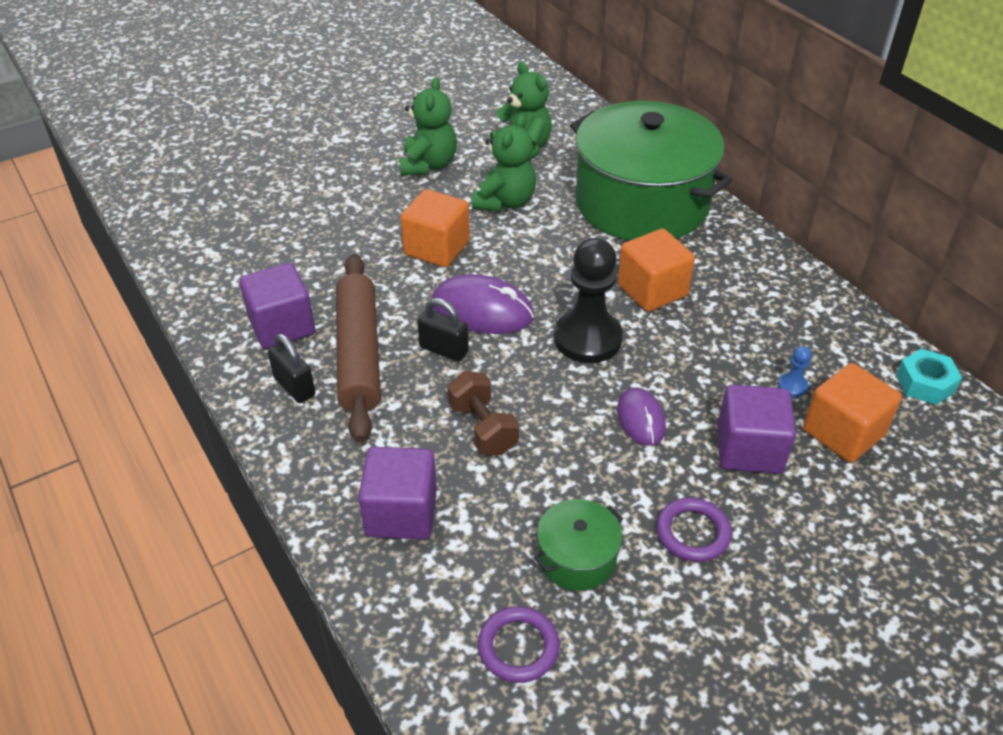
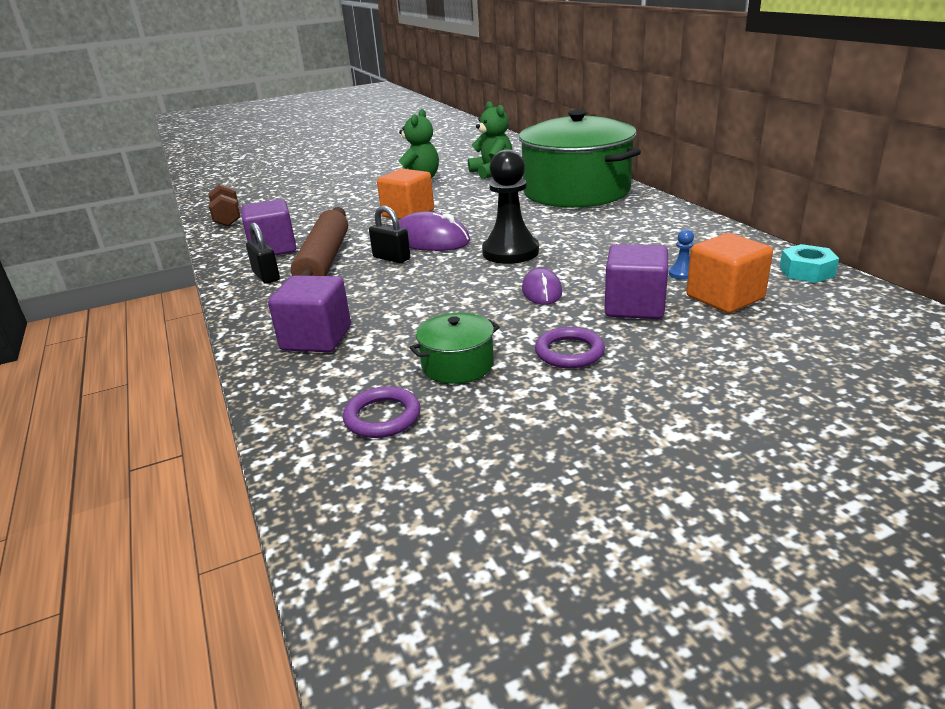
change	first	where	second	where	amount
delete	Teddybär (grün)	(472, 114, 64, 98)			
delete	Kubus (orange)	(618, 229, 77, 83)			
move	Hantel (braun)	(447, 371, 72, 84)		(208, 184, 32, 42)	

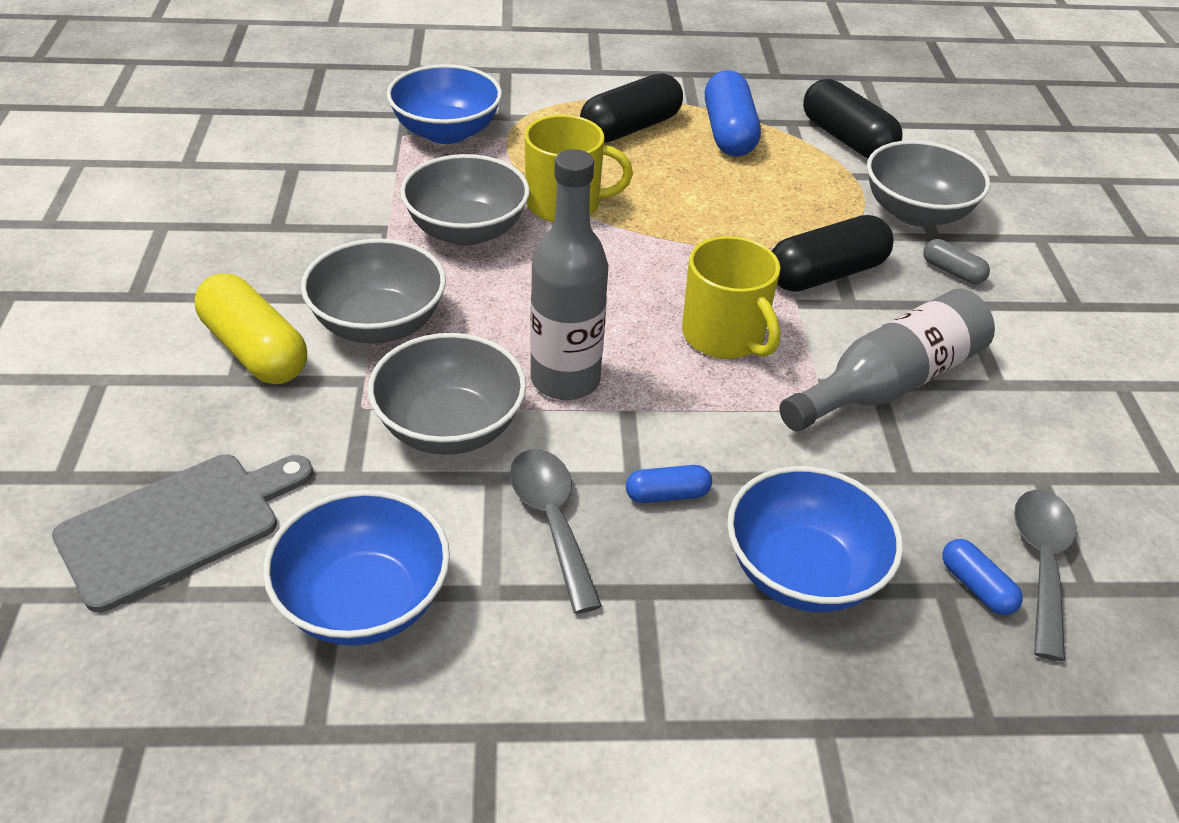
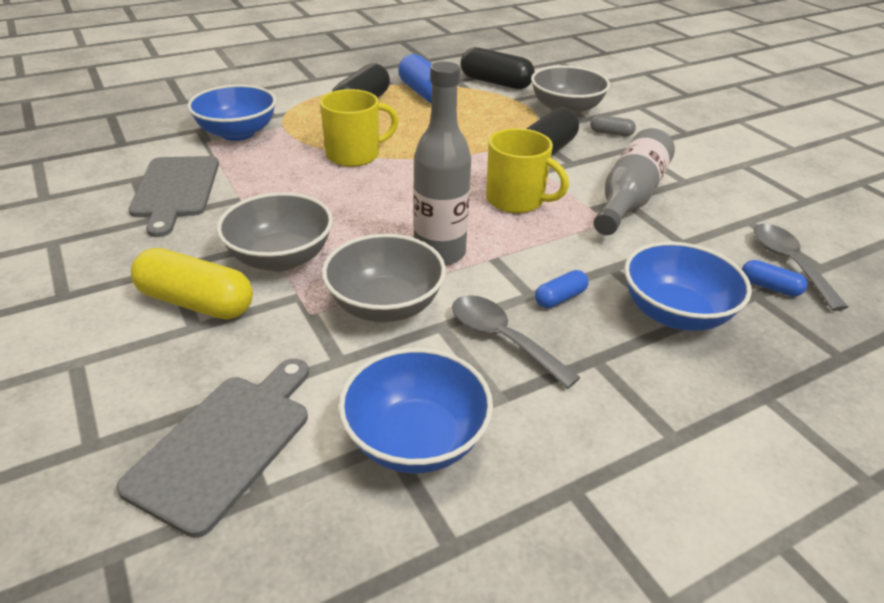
change	first	where	second	where	amount
delete	Schüssel (grau)	(400, 154, 130, 92)			
insert			Schneidebrett (grau)	(129, 156, 90, 81)	

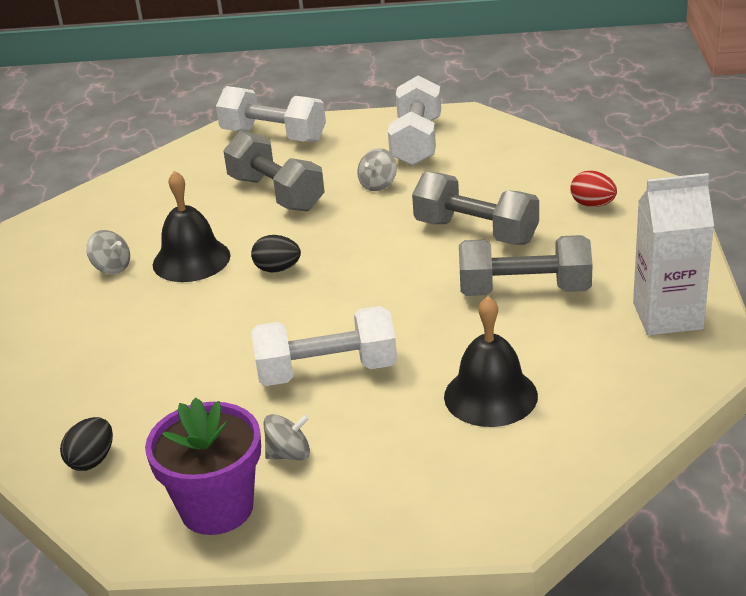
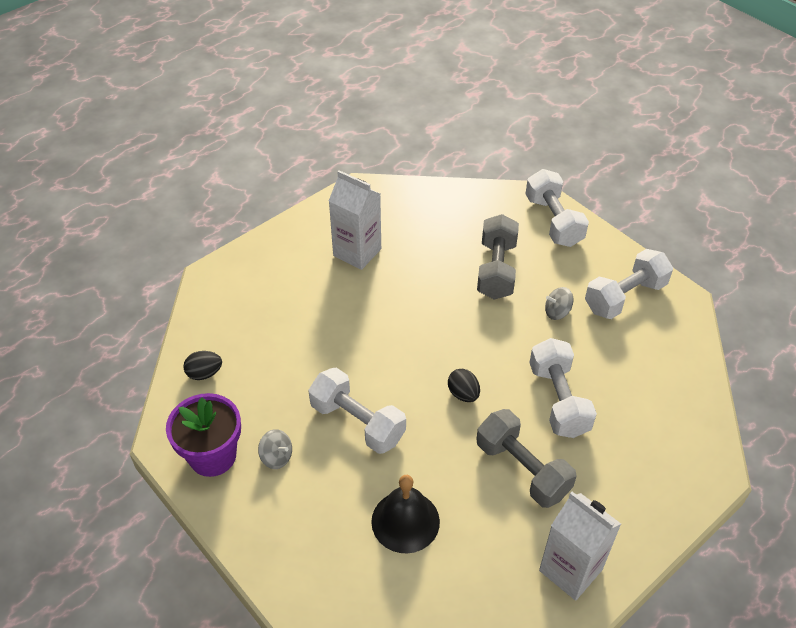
change	first	where	second	where	amount
delete	Glocke (schwarz)	(153, 171, 78, 111)			
delete	Ei (rot)	(570, 171, 47, 36)			
move	Ei (schwarz)	(251, 235, 50, 37)		(448, 369, 32, 33)	
replace	Kreisel (grau)	(86, 230, 44, 44)	Getränkekarton (weiß)	(329, 170, 52, 100)	
recolor	Hantel (grau)	(412, 172, 127, 73)	Hantel (weiß)	(529, 338, 68, 100)	

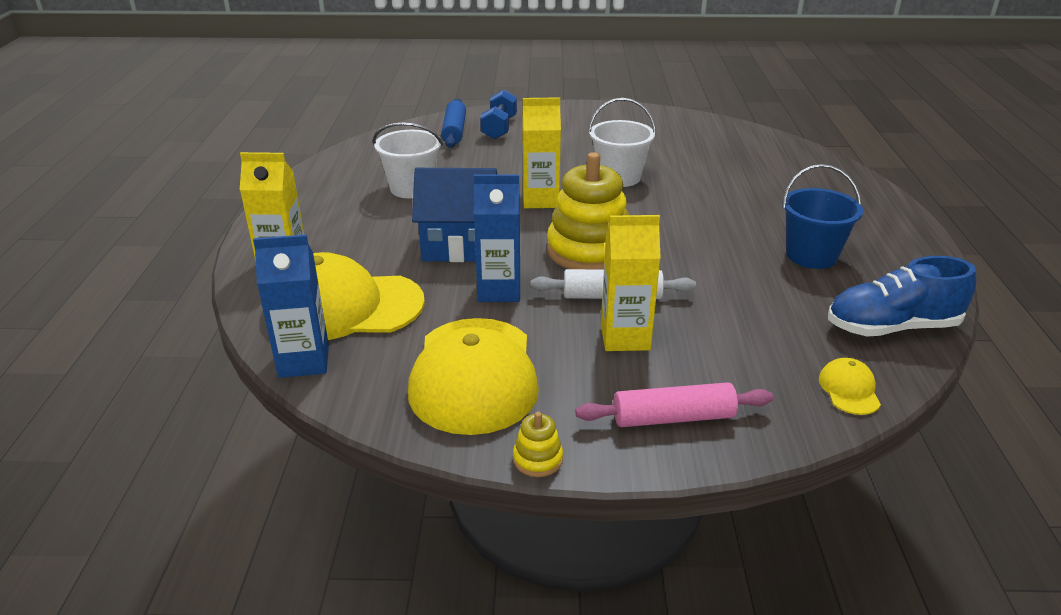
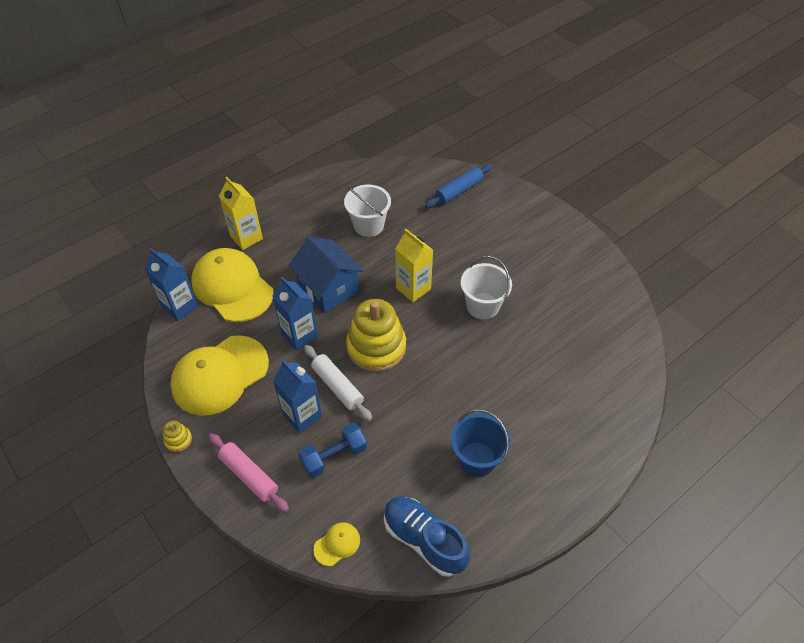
change	first	where	second	where	amount
move	Hantel (blau)	(480, 90, 37, 49)		(298, 423, 69, 55)	
recolor	Getränkekarton (gelb)	(601, 215, 60, 136)	Getränkekarton (blau)	(273, 360, 49, 74)	

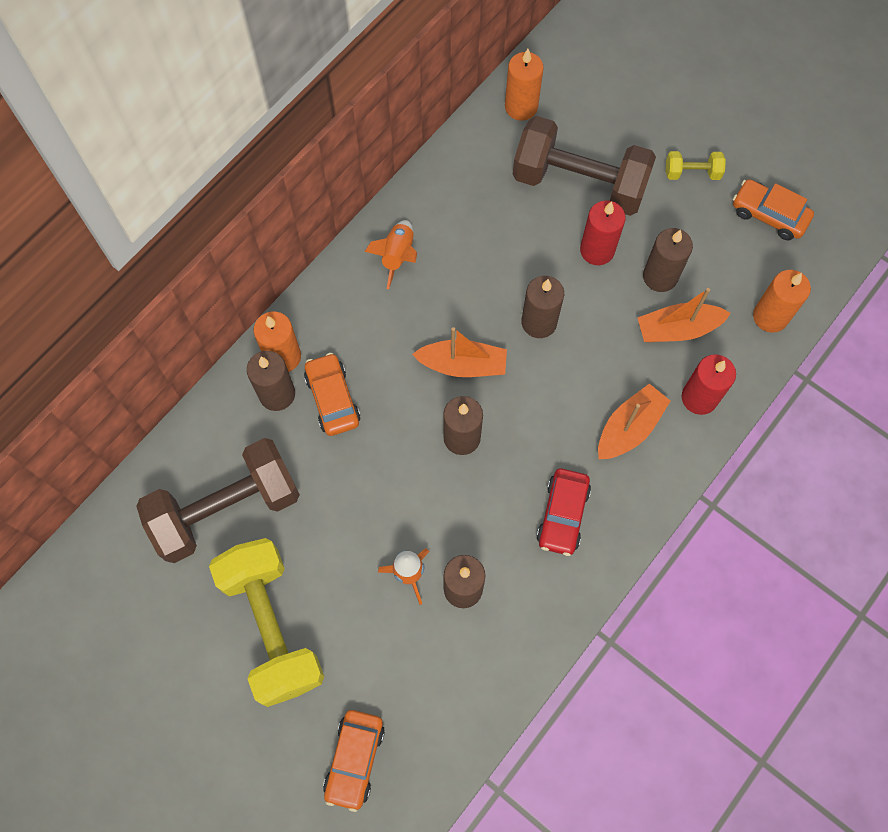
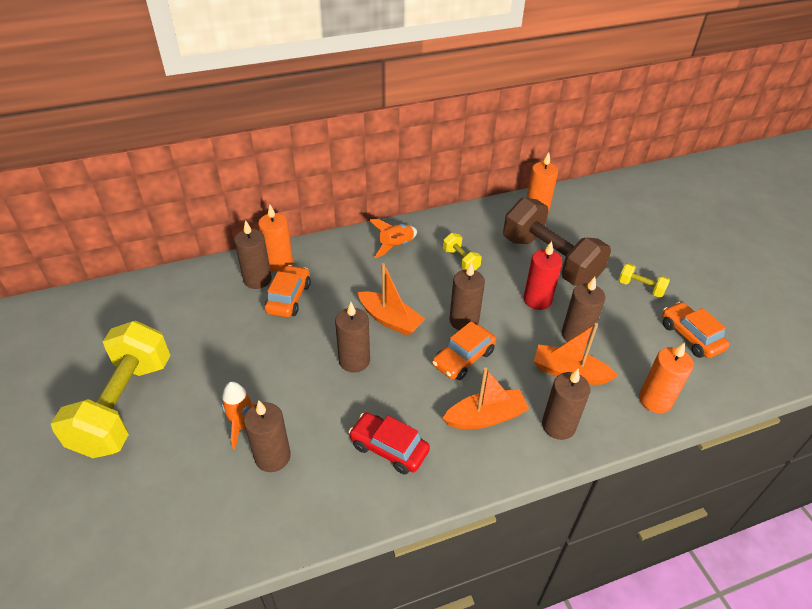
change	first	where	second	where	amount
delete	Hantel (braun)	(136, 438, 164, 125)			
insert			Hantel (gelb)	(443, 233, 39, 37)	
move	Auto (orange)	(323, 710, 62, 102)		(432, 321, 64, 59)	
recolor	Kerze (rot)	(682, 354, 54, 61)	Kerze (braun)	(542, 369, 48, 71)	
rotate	Auto (rot)	(537, 469, 54, 87)		(349, 412, 81, 62)	75 degrees clockwise

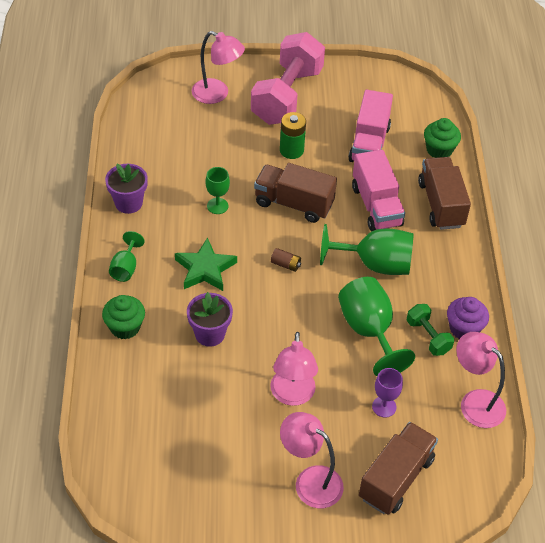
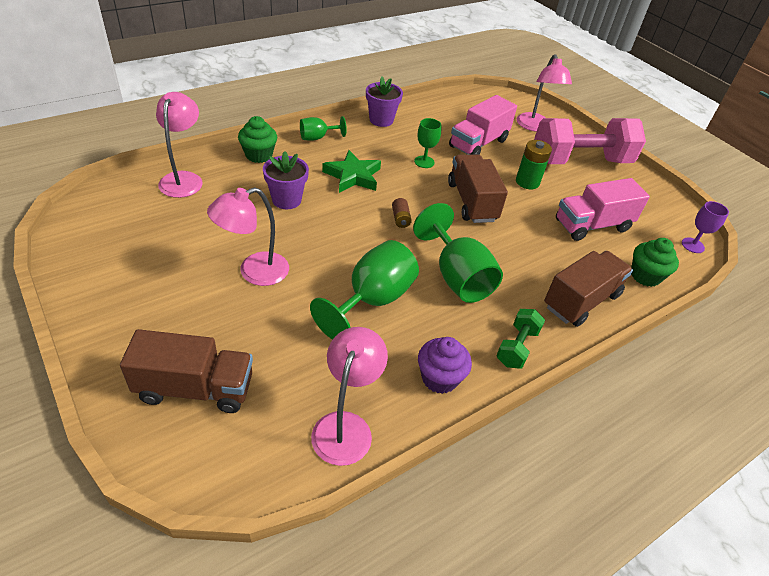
change	first	where	second	where	amount
move	Lampe (rosa)	(280, 412, 64, 96)		(156, 92, 47, 106)	
move	Lastwagen (rosa)	(352, 150, 53, 81)		(449, 95, 68, 60)	
move	Kelch (lila)	(372, 368, 31, 50)		(682, 201, 47, 52)	
move	Hantel (grün)	(407, 304, 47, 52)		(496, 309, 49, 60)	

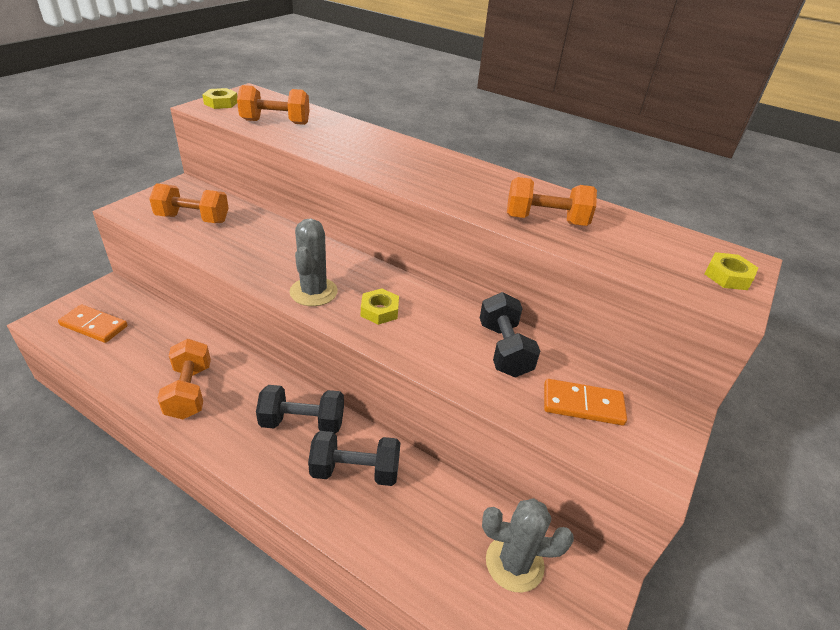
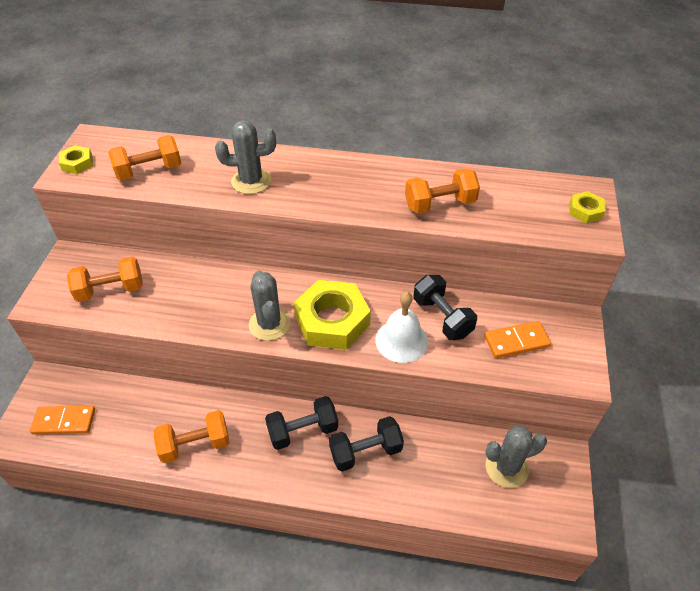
change	first	where	second	where	amount
insert			Kaktus (grau)	(215, 120, 61, 74)	
insert			Glocke (weiß)	(375, 292, 53, 71)	
rotate	Hantel (orange)	(157, 339, 54, 80)		(154, 410, 76, 53)	75 degrees counterclockwise
resize	Sechskantmutter (gelb)	(361, 288, 38, 37)		(294, 280, 77, 70)	x2.12

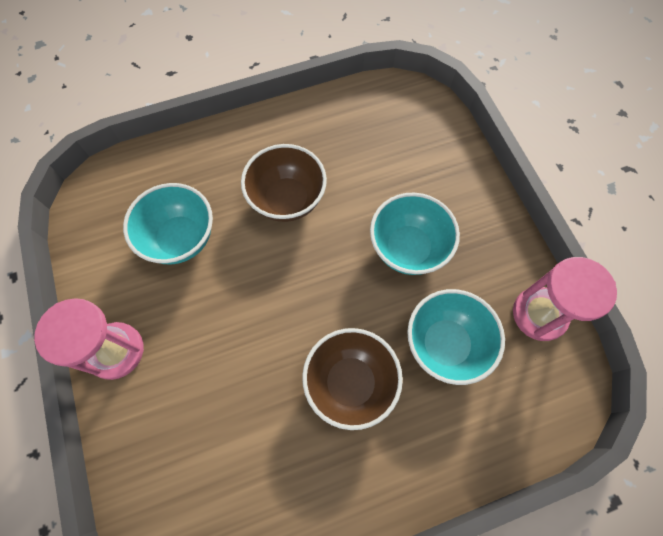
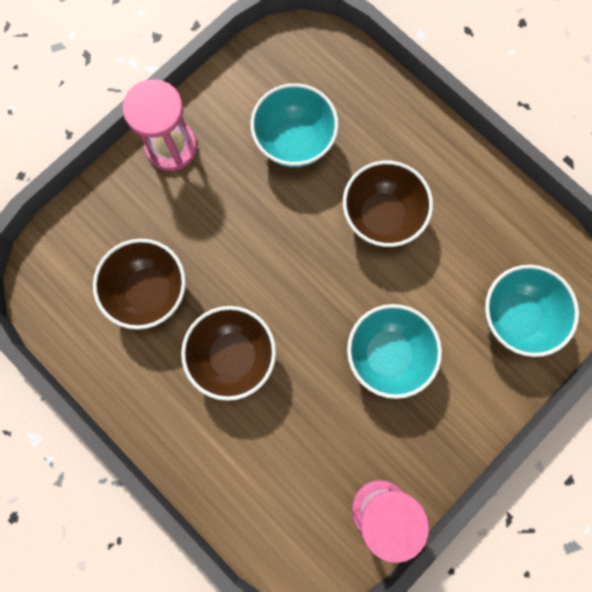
change	first	where	second	where	amount
insert			Schüssel (braun)	(93, 239, 93, 91)	
move	Schüssel (türkis)	(407, 289, 98, 96)		(485, 265, 94, 92)	

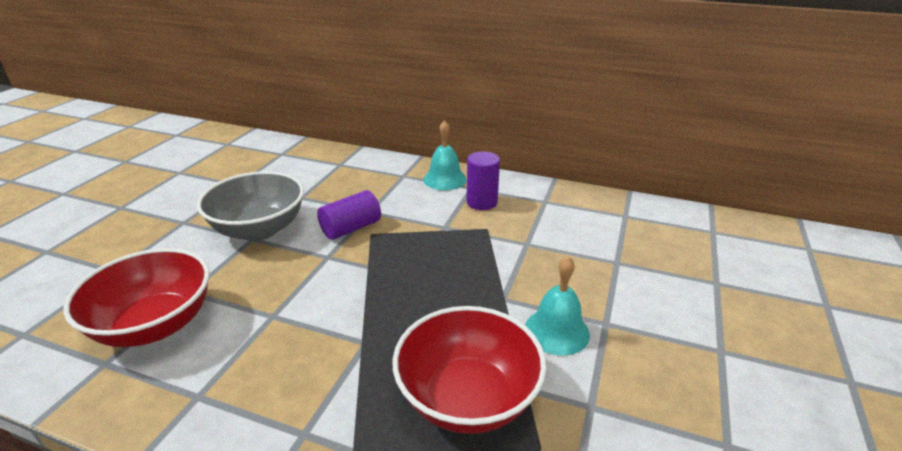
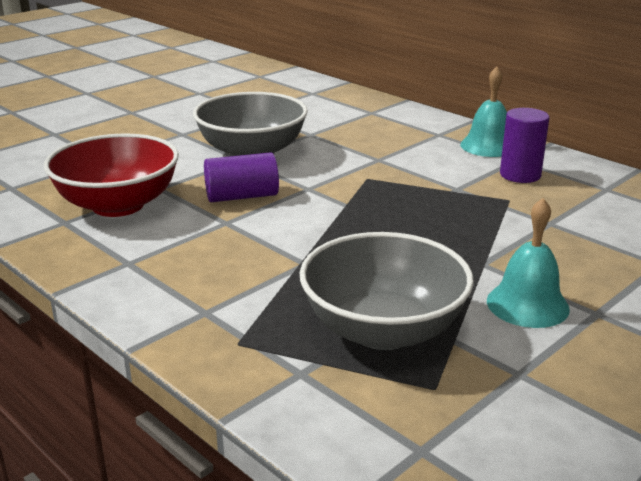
change	first	where	second	where	amount
move	Vollzylinder (lila)	(317, 190, 64, 50)		(204, 152, 75, 50)	
recolor	Schüssel (rot)	(392, 306, 155, 128)	Schüssel (grau)	(299, 232, 175, 118)	

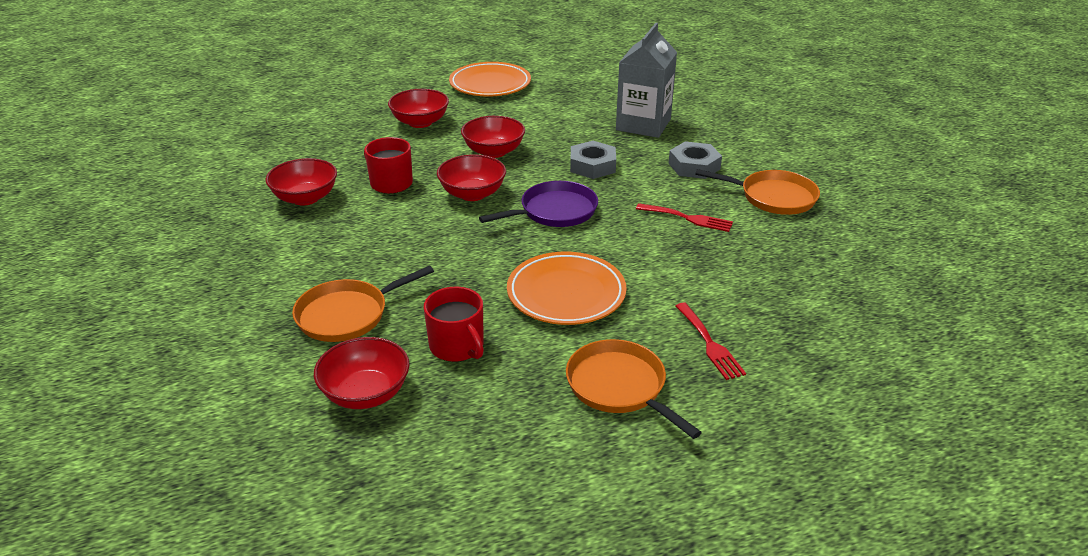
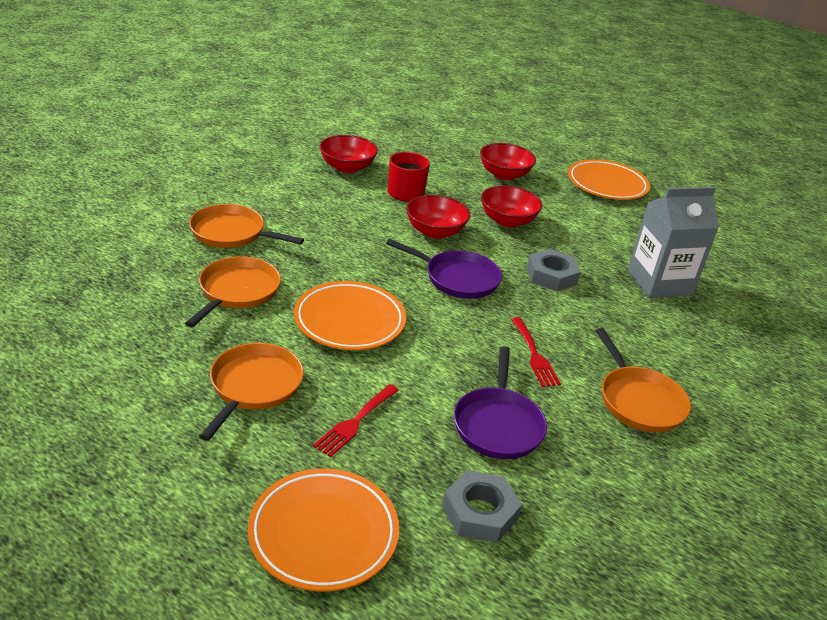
change	first	where	second	where	amount
delete	Schüssel (rot)	(314, 337, 95, 72)			
insert			Teller (orange)	(248, 468, 151, 124)	
insert			Pfanne (lila)	(454, 346, 93, 113)	
move	Sechskantmutter (grau)	(668, 141, 54, 38)		(442, 470, 80, 73)	
replace	Tasse (rot)	(424, 287, 60, 75)	Pfanne (orange)	(185, 256, 96, 71)	

